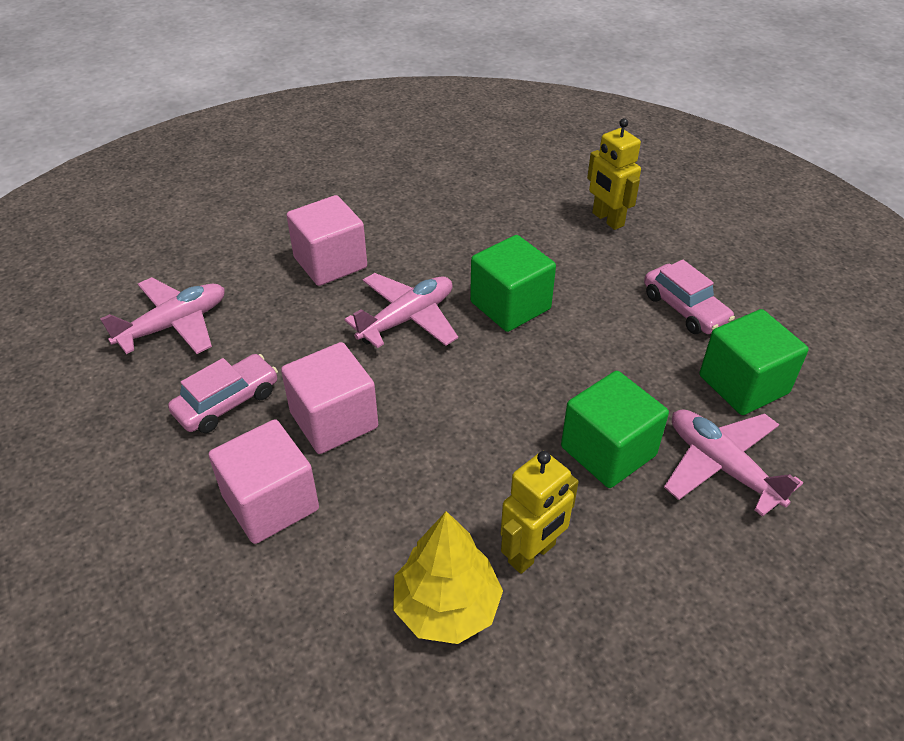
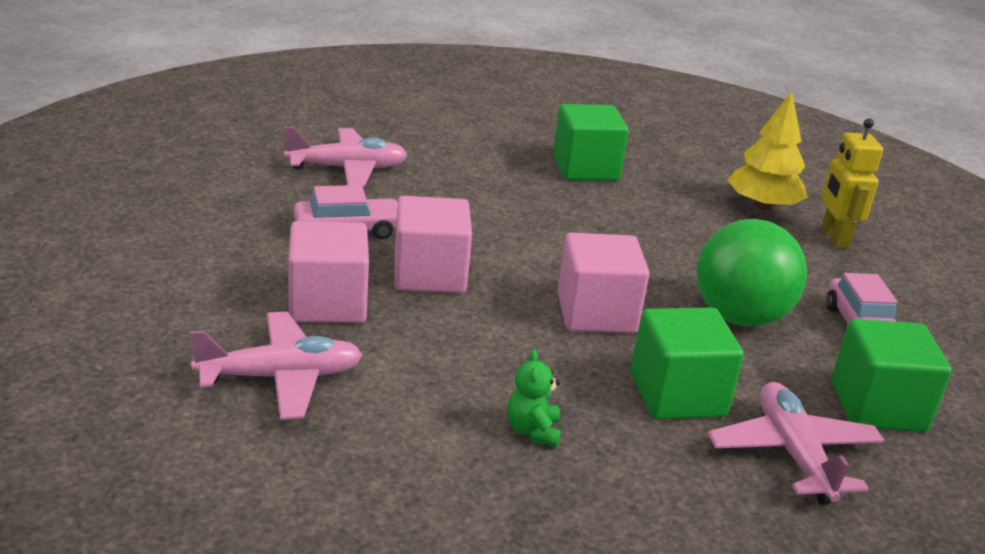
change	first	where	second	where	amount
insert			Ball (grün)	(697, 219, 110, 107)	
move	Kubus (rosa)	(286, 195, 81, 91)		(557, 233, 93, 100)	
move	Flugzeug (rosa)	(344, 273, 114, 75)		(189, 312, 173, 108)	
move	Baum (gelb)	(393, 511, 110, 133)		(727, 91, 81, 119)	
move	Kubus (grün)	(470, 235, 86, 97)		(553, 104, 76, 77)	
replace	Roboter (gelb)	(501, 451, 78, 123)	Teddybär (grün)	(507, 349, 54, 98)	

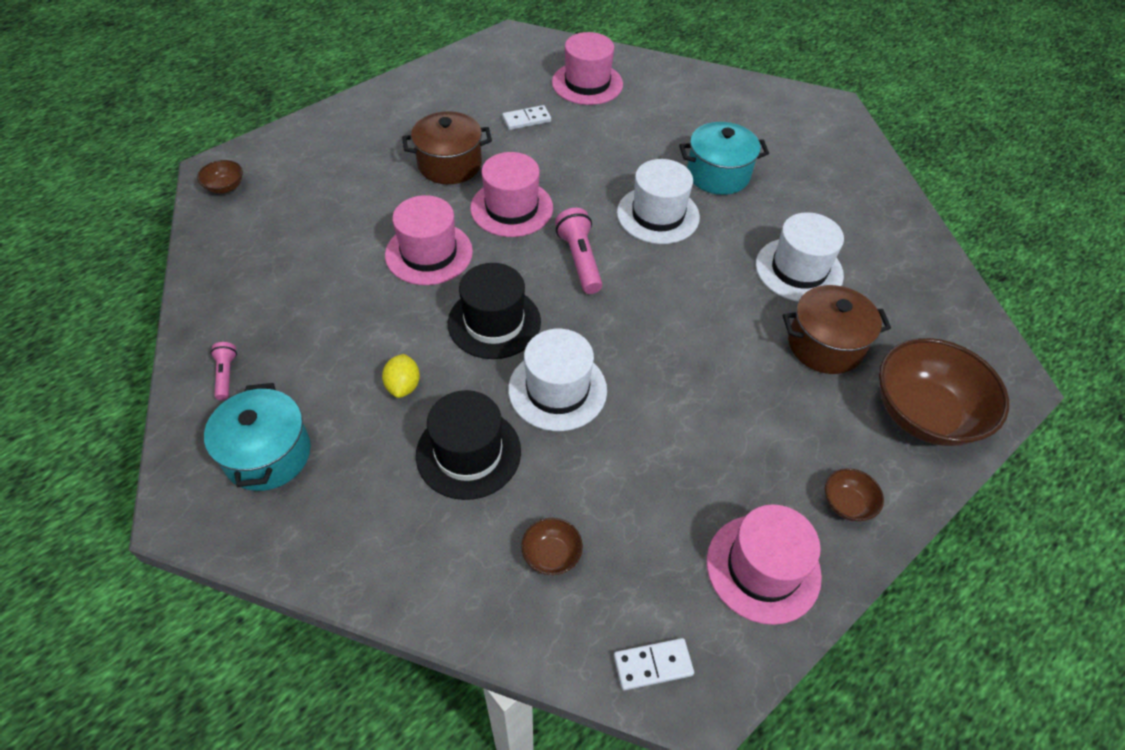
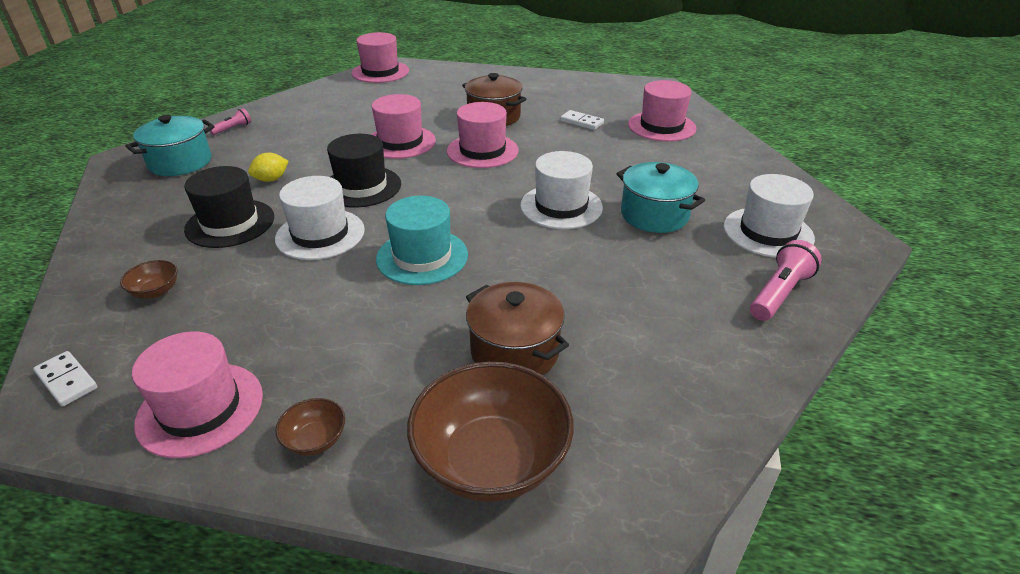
change	first	where	second	where	amount
insert			Hut (türkis)	(376, 196, 92, 89)	
move	Taschenlampe (rosa)	(555, 208, 47, 86)		(750, 240, 72, 81)	
move	Hut (weiß)	(756, 212, 88, 90)		(724, 174, 91, 84)	
replace	Schüssel (braun)	(197, 160, 46, 34)	Hut (rosa)	(351, 32, 58, 51)	

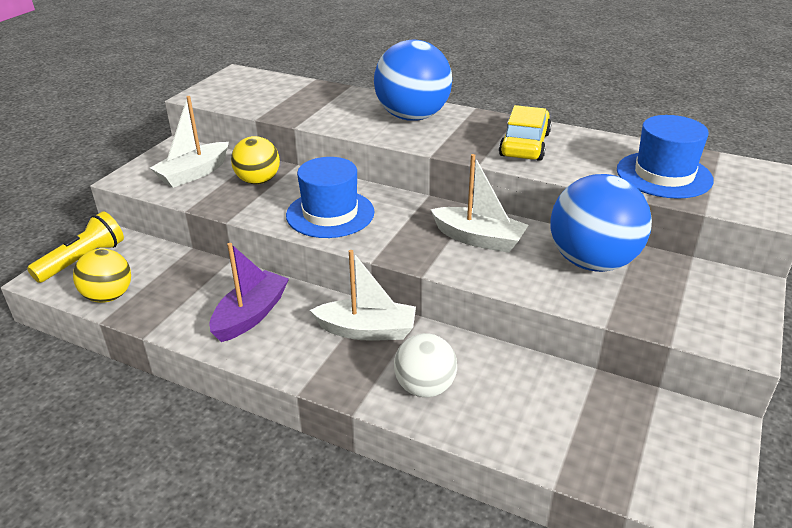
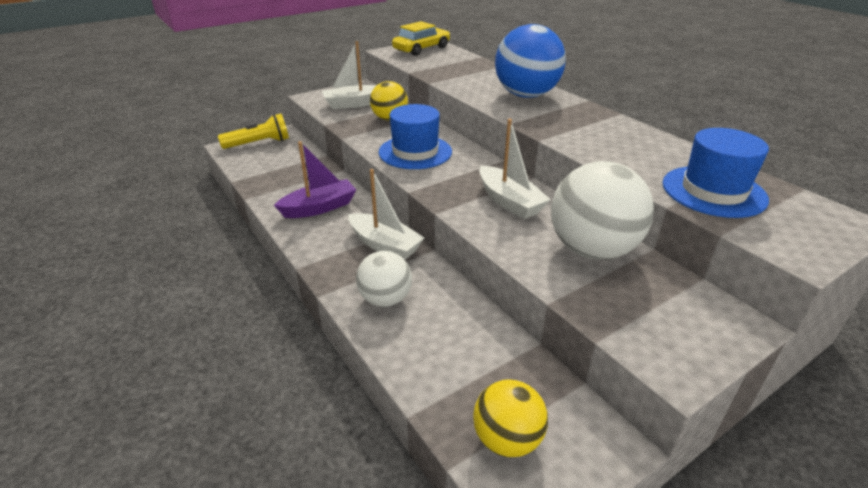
change	first	where	second	where	amount
move	Ball (gelb)	(73, 249, 58, 54)		(473, 379, 75, 78)	
move	Auto (gelb)	(499, 105, 53, 56)		(392, 21, 58, 35)	
recolor	Ball (blau)	(550, 174, 102, 98)	Ball (weiß)	(551, 161, 103, 99)	

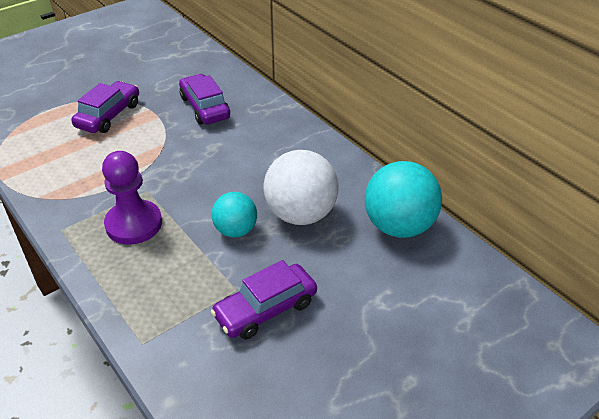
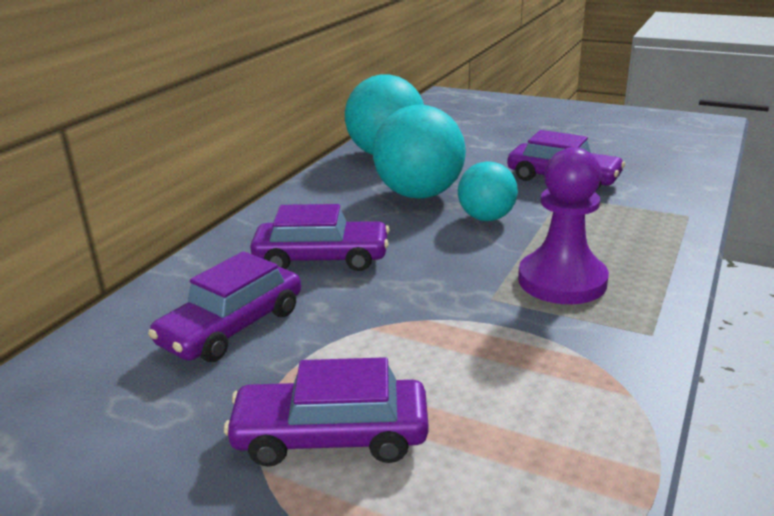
change	first	where	second	where	amount
insert			Auto (lila)	(250, 204, 140, 67)	
recolor	Ball (weiß)	(264, 150, 75, 75)	Ball (türkis)	(373, 105, 93, 94)	

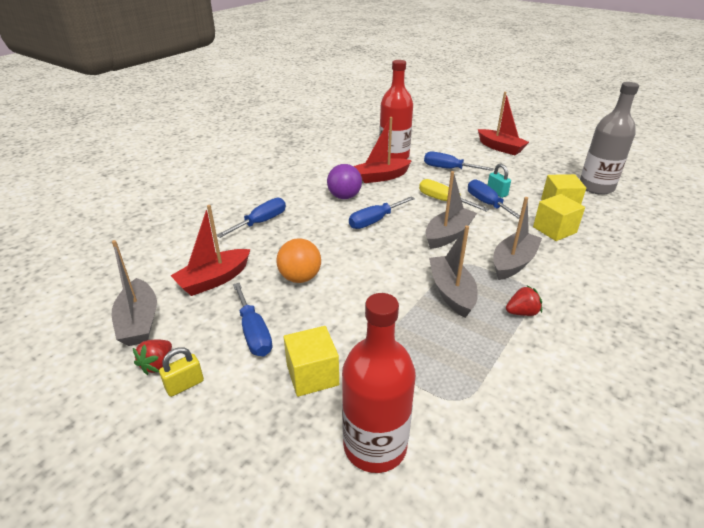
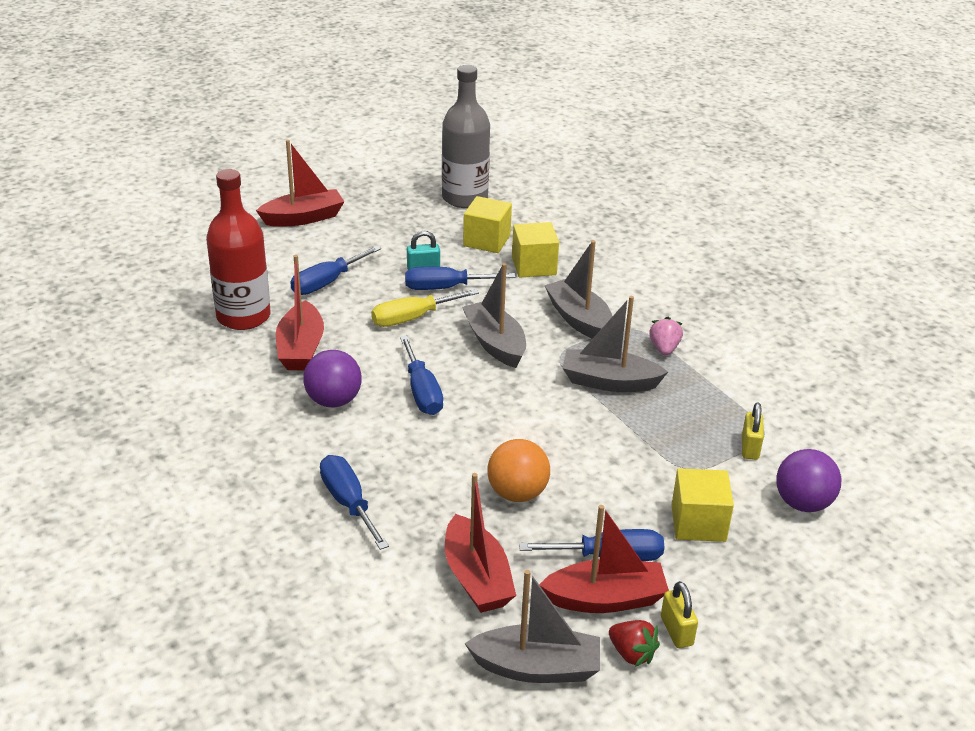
change	first	where	second	where	amount
insert			Boot (rot)	(539, 505, 130, 108)	
insert			Vorhängeschloss (gelb)	(742, 402, 22, 58)	
replace	Flasche (rot)	(342, 293, 74, 180)	Ball (lila)	(776, 449, 65, 63)	
recolor	Erdbeere (rot)	(506, 286, 36, 30)	Erdbeere (rosa)	(649, 317, 34, 39)	

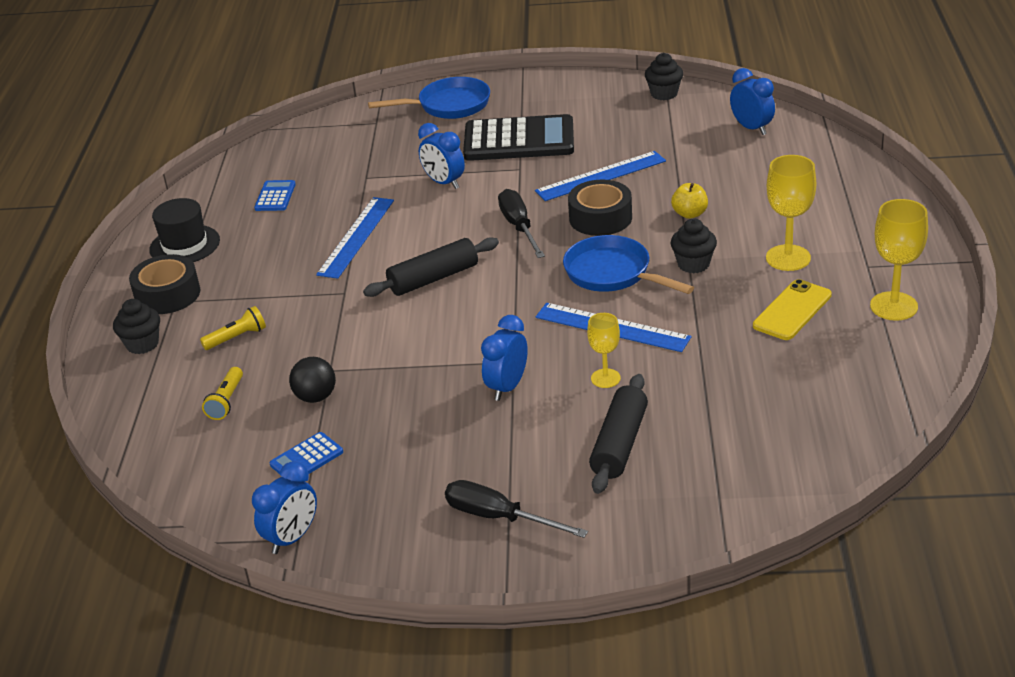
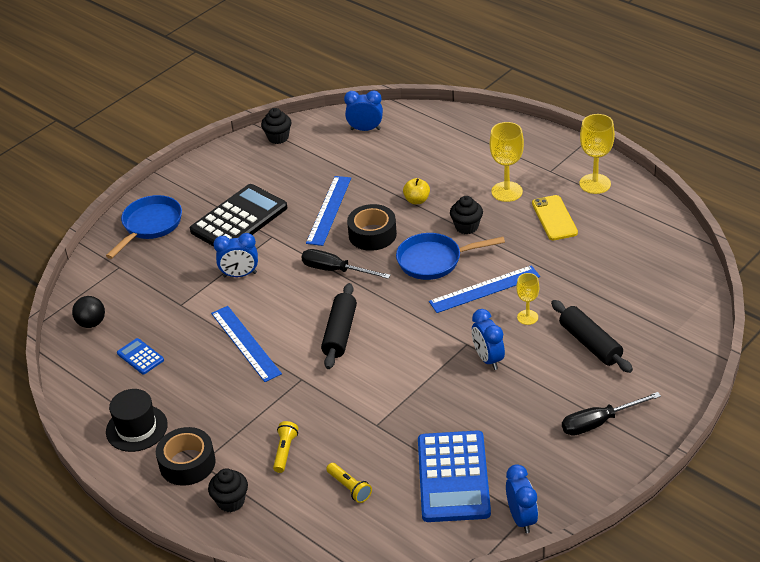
change	first	where	second	where	amount
move	Ball (schwarz)	(289, 357, 47, 46)		(72, 296, 33, 32)	
resize	Taschenrechner (blau)	(270, 432, 73, 42)		(418, 431, 73, 91)	x2.20

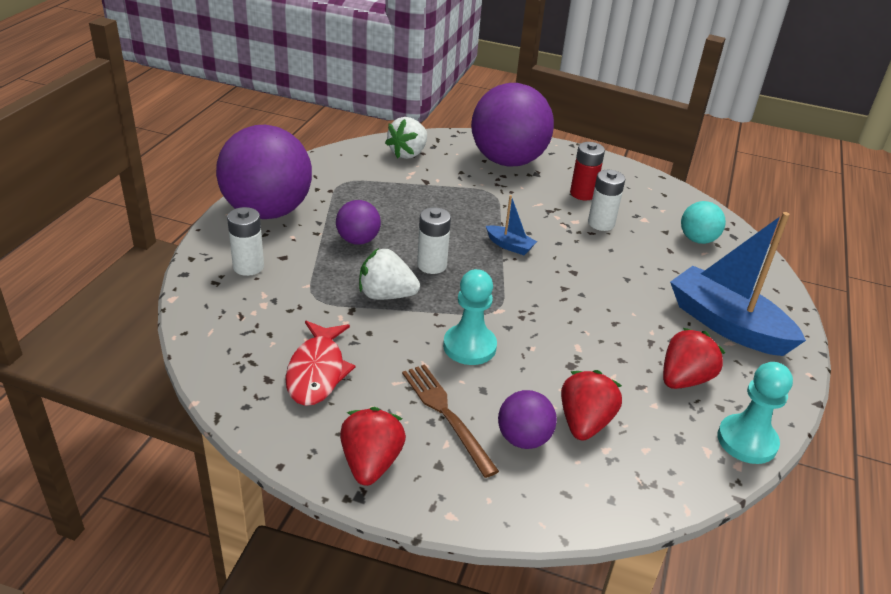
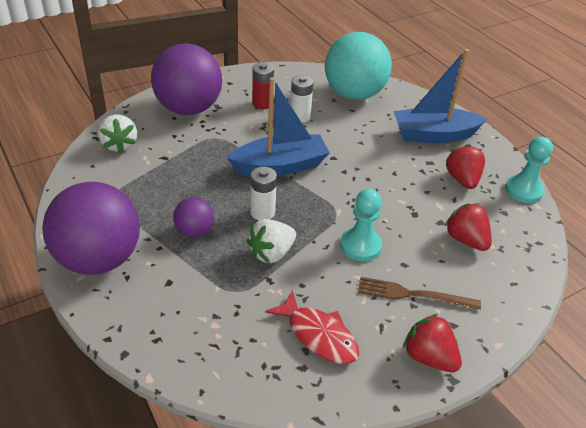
change	first	where	second	where	amount
delete	Batterie (weiß)	(227, 207, 37, 69)			
delete	Ball (lila)	(498, 390, 59, 59)			
resize	Boot (blau)	(486, 195, 51, 60)		(227, 78, 103, 98)	x2.26
resize	Ball (türkis)	(681, 201, 45, 43)		(325, 32, 67, 68)	x2.13

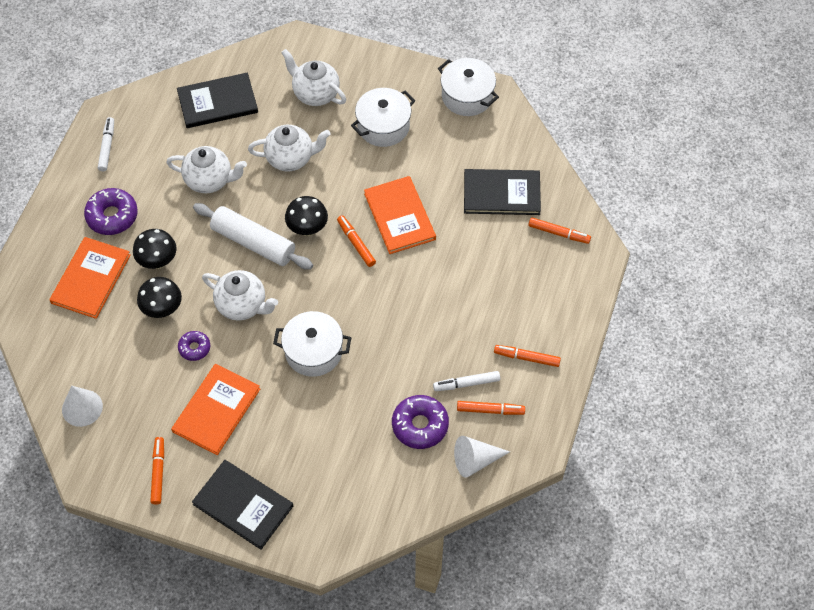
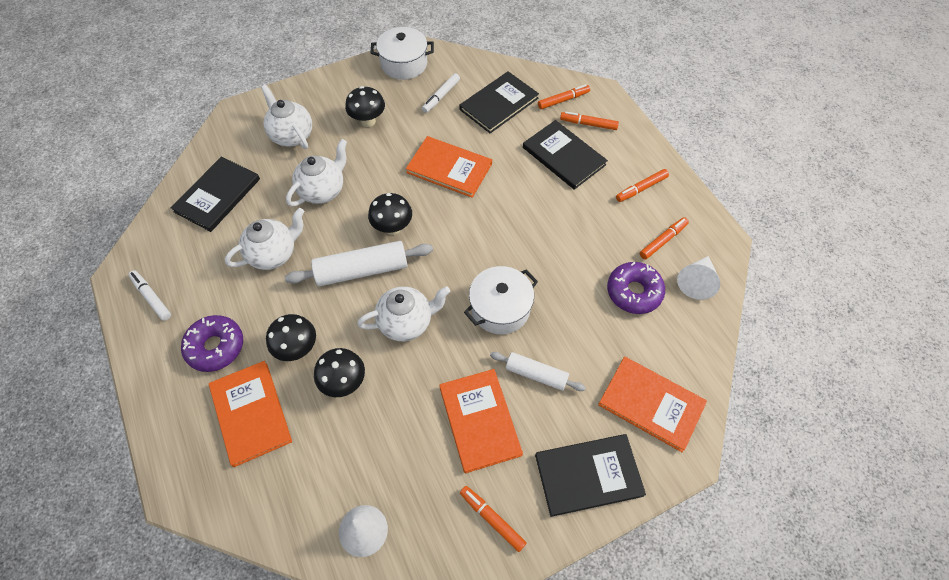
change	first	where	second	where	amount
delete	Donut (lila)	(178, 331, 32, 30)			
insert			Nudelholz (weiß)	(490, 352, 96, 39)	
insert			Buch (schwarz)	(523, 120, 85, 70)	
insert			Buch (orange)	(598, 357, 109, 95)	
move	Filzstift (orange)	(337, 215, 39, 52)		(560, 112, 59, 18)	
move	Filzstift (weiß)	(433, 371, 67, 20)		(422, 73, 38, 40)	
replace	Kochtopf (weiß)	(351, 88, 64, 59)	Pilz (schwarz)	(345, 86, 40, 41)	
rotate	Teekanne (weiß)	(281, 49, 65, 57)		(261, 84, 51, 65)	60 degrees clockwise

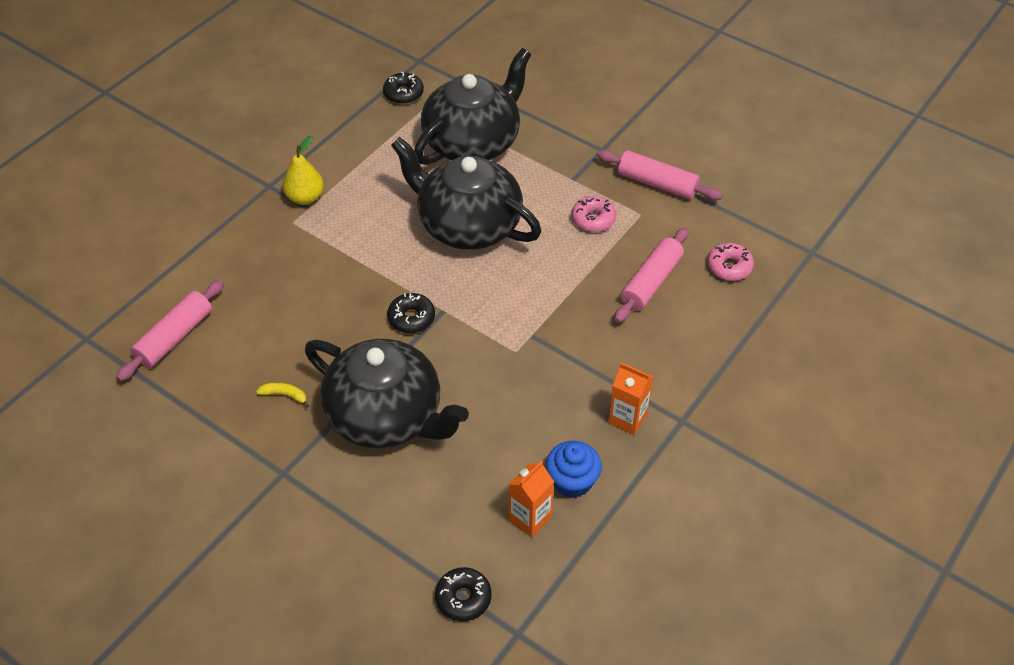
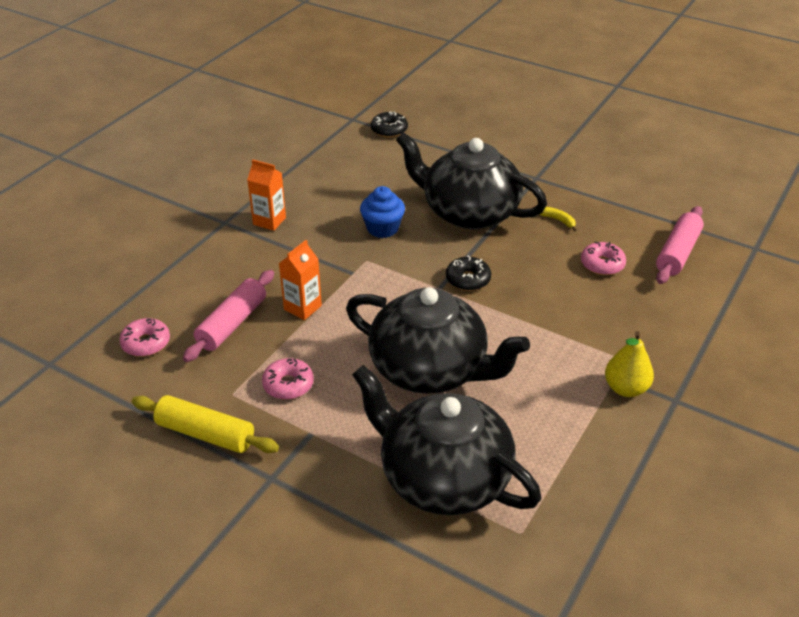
change	first	where	second	where	amount
delete	Donut (schwarz)	(383, 72, 41, 32)			
insert			Donut (rosa)	(581, 242, 45, 33)	
move	Getränkekarton (orange)	(508, 461, 46, 76)		(279, 240, 43, 80)	
move	Muffin (blau)	(546, 441, 56, 57)		(360, 186, 45, 52)	
recolor	Nudelholz (rosa)	(597, 150, 125, 50)	Nudelholz (gelb)	(132, 395, 147, 58)	
rotate	Banane (gelb)	(256, 382, 53, 26)		(540, 207, 36, 24)	150 degrees counterclockwise
rotate	Teekanne (schwarz)	(414, 48, 117, 117)		(352, 365, 190, 150)	90 degrees clockwise

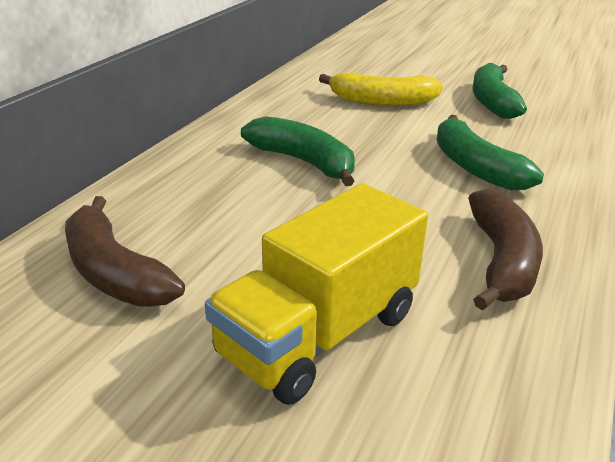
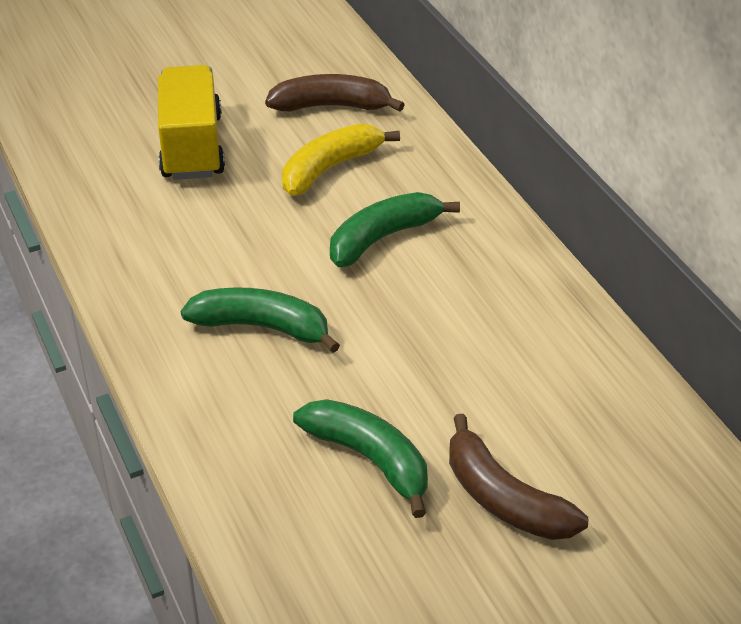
change	first	where	second	where	amount
move	Banane (gelb)	(319, 73, 124, 33)		(282, 124, 118, 72)	
move	Banane (braun)	(468, 189, 75, 121)		(449, 414, 139, 126)	
rotate	Banane (grün)	(241, 116, 114, 70)		(330, 192, 130, 75)	150 degrees clockwise

